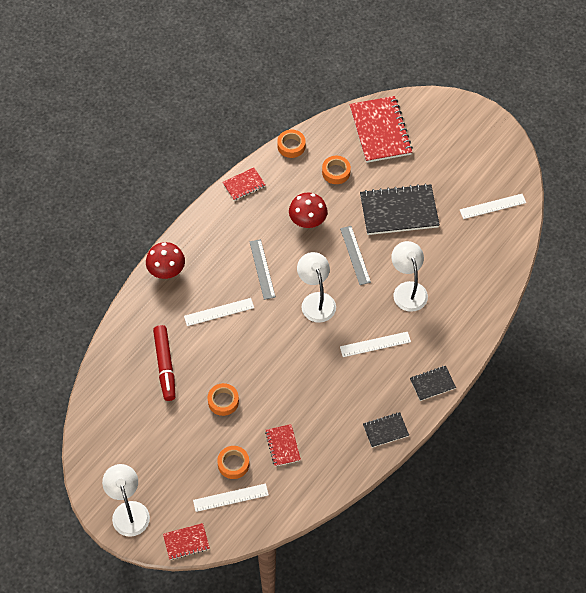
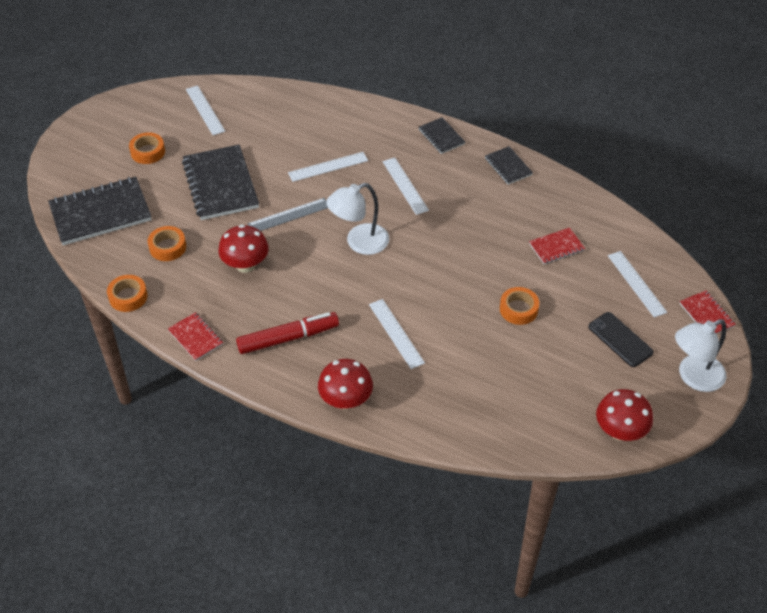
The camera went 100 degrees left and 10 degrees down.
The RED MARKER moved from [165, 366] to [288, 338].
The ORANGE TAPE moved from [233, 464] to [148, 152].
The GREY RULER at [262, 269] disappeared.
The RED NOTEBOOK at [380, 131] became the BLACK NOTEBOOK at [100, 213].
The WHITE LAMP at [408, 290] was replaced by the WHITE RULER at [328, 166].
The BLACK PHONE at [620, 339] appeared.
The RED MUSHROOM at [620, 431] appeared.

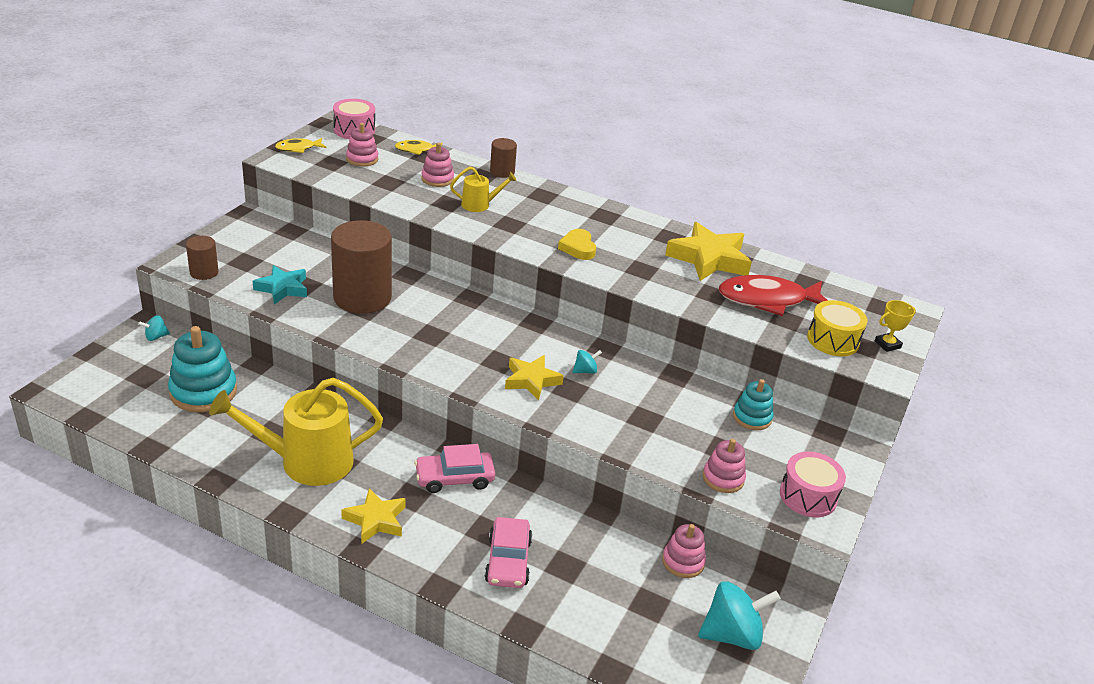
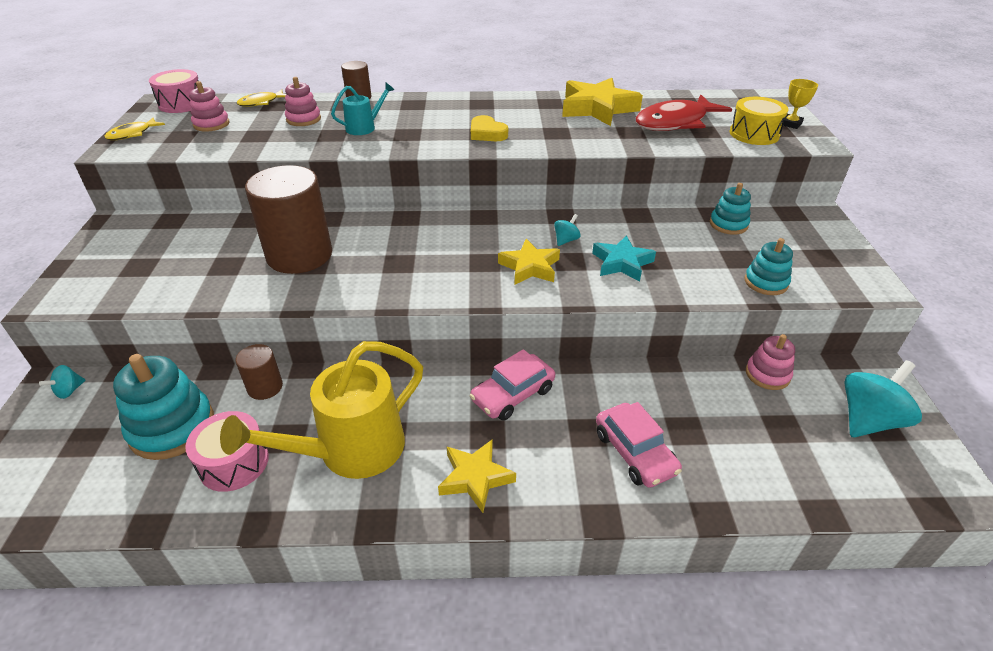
The camera went 25 degrees left and 5 degrees up.
The BROWN CYLINDER moved from [204, 272] to [265, 387].
The TURQUOISE STAR moved from [282, 288] to [622, 263].
The YELLOW WATERING CAN at [480, 205] became the TURQUOISE WATERING CAN at [364, 127].
The PINK STACKING TOY at [723, 478] became the TURQUOISE STACKING TOY at [766, 282].
The PINK DRUM moved from [808, 496] to [234, 462].

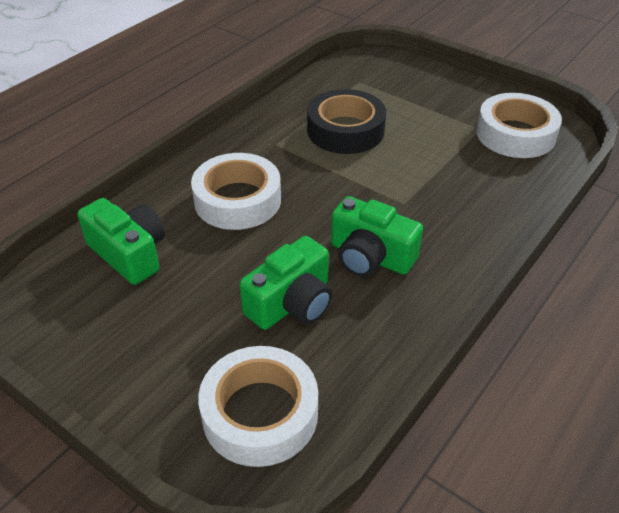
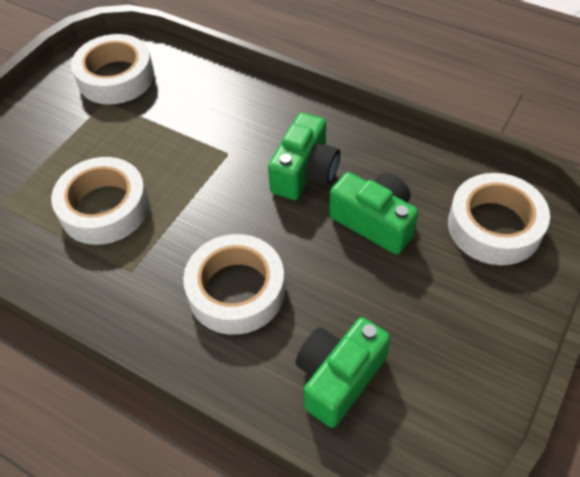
The camera went 95 degrees left and 10 degrees up.
The BLACK TAPE at [345, 130] became the WHITE TAPE at [104, 208].

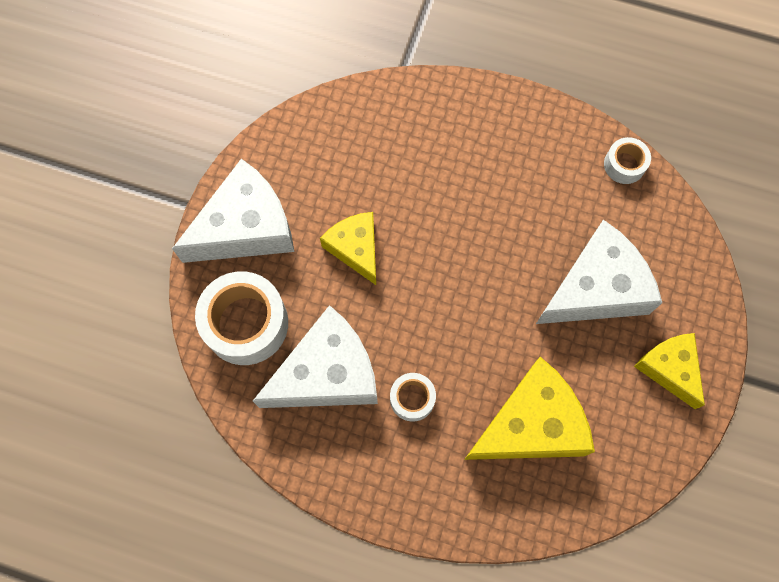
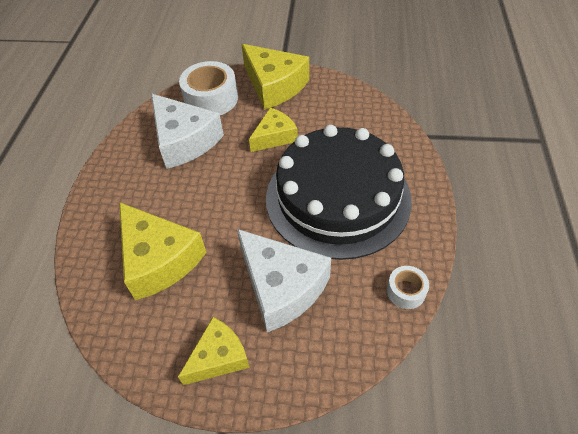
The camera went 80 degrees right and 20 degrees down.
The WHITE CHEESE at [245, 227] became the YELLOW CHEESE at [274, 86].
The WHITE TAPE at [412, 399] disappeared.
The BLACK CAKE at [337, 198] appeared.

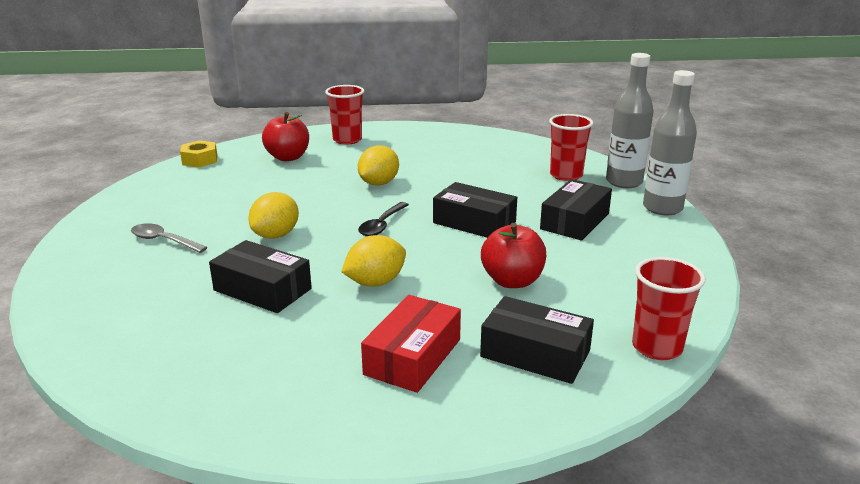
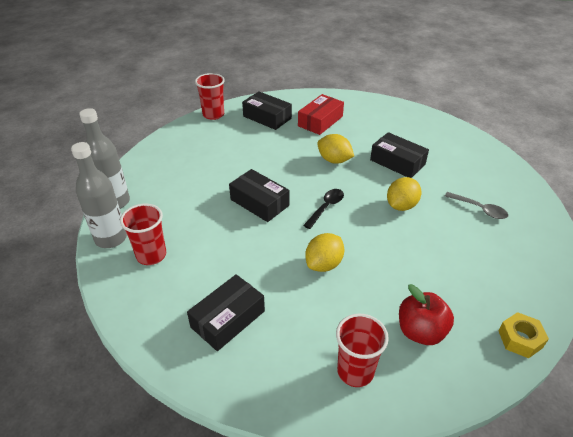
The camera went 170 degrees left and 15 degrees up.
The YELLOW LEMON at [375, 282] turned 60 degrees clockwise.
The RED APPLE at [512, 281] disappeared.
The BLACK BOX moved from [574, 221] to [228, 319].

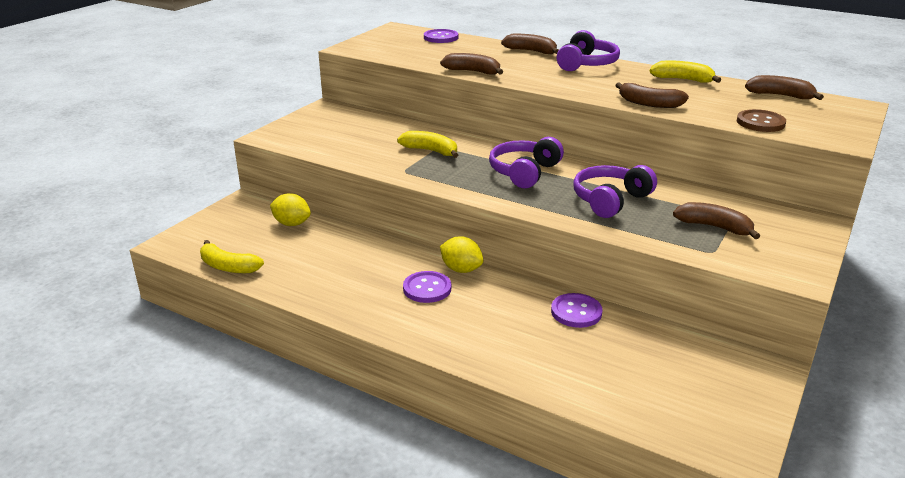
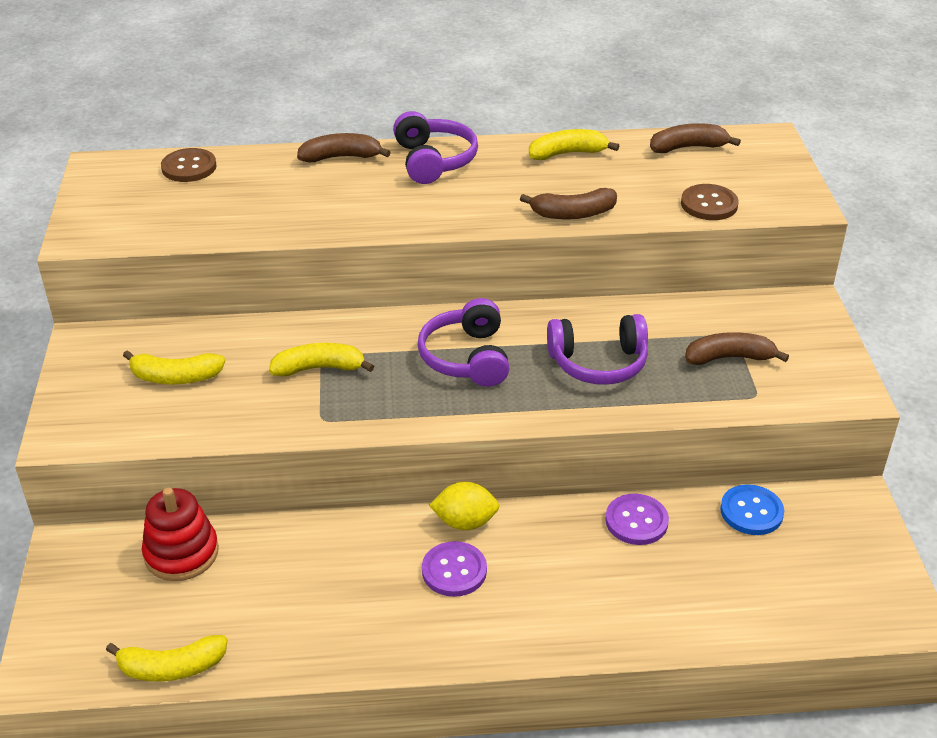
The camera went 35 degrees left and 10 degrees up.
The YELLOW LEMON at [292, 224] was replaced by the RED STACKING TOY at [181, 553].
The PURPLE BUTTON at [441, 37] became the BROWN BUTTON at [189, 167].
The BROWN BANANA at [473, 72] disappeared.
The PURPLE HEADPHONES at [610, 200] turned 105 degrees counterclockwise.
The YELLOW BANANA at [175, 377] appeared.
The BLUE BUTTON at [751, 511] appeared.

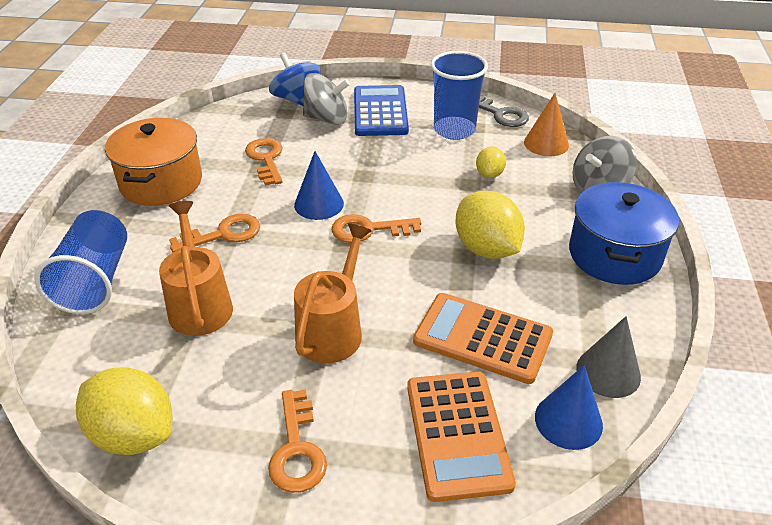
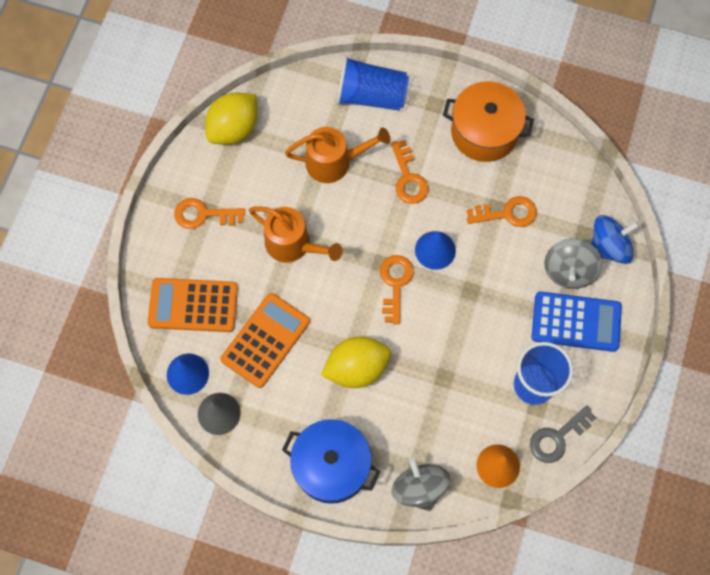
The camera went 100 degrees right and 30 degrees up.
The YELLOW LEMON at [489, 174] disappeared.

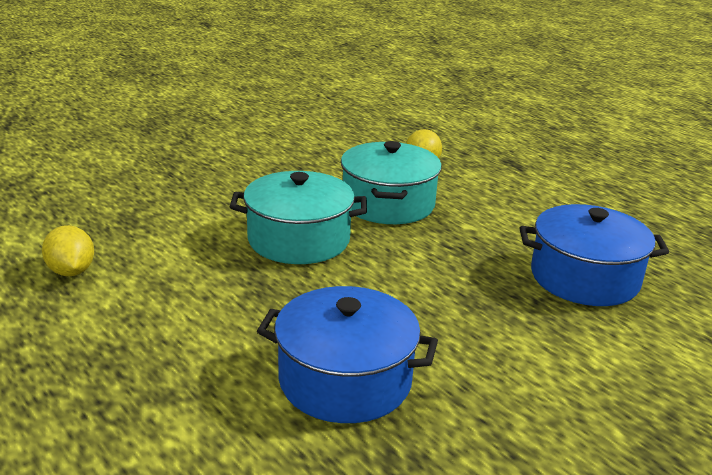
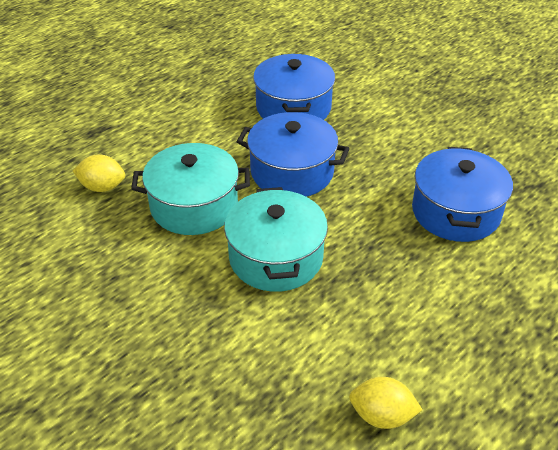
The camera went 95 degrees left and 15 degrees up.
The YELLOW LEMON at [71, 271] turned 45 degrees clockwise.
The BLUE POT at [292, 172] appeared.

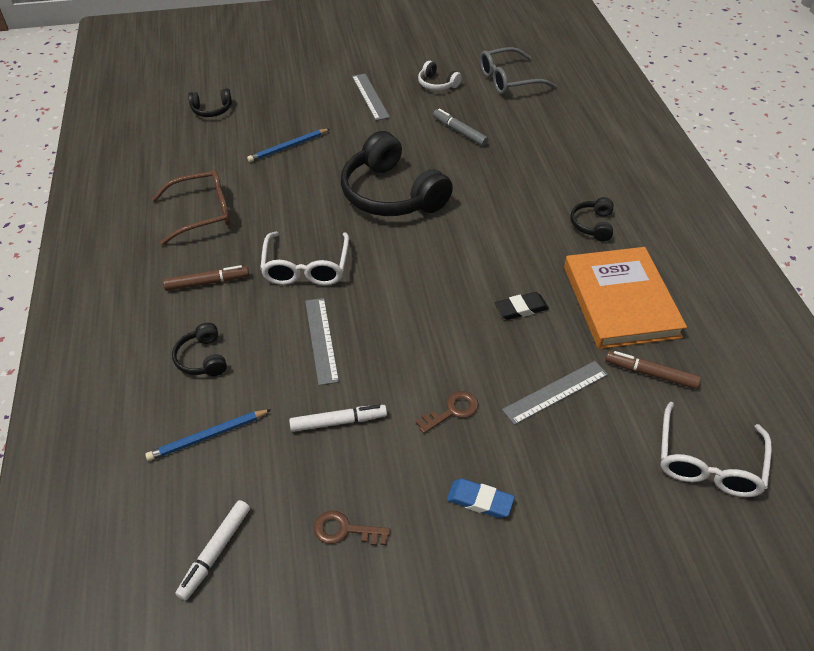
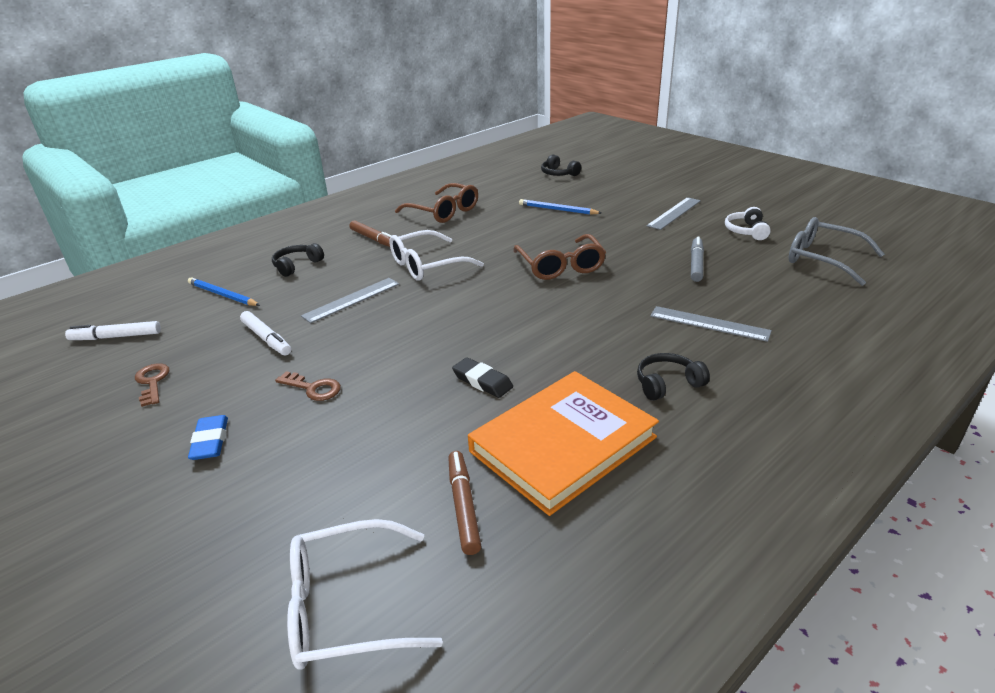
The camera went 60 degrees right and 15 degrees down.
The BLACK HEADPHONES at [392, 194] was replaced by the BROWN GLASSES at [560, 266].
The GREY RULER moved from [555, 392] to [709, 323].

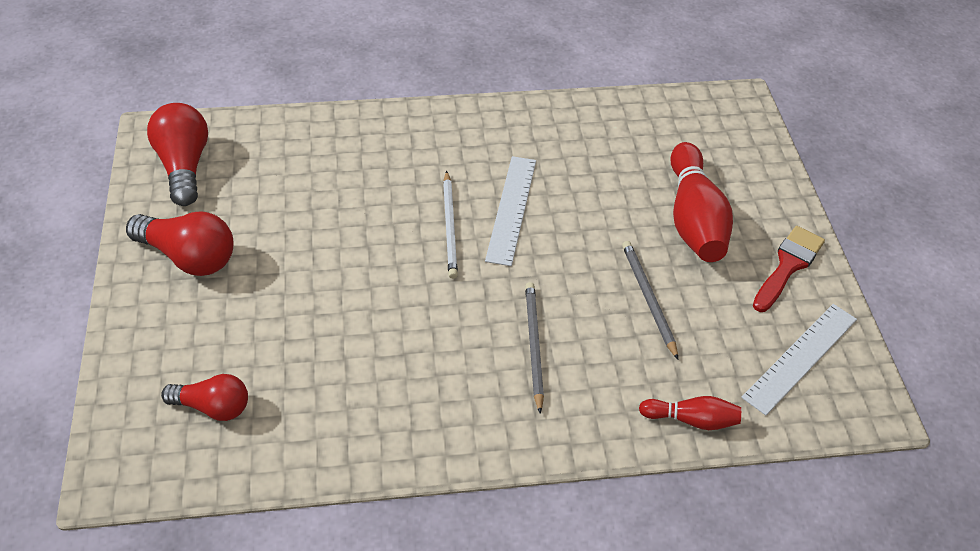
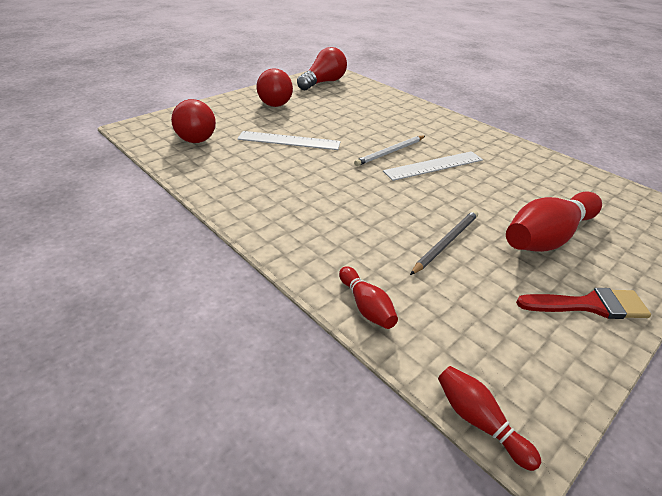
The camera went 55 degrees right and 10 degrees down.
The RED LIGHT BULB at [213, 407] changed to 1.52 times the size.
The GREY PENCIL at [533, 345] disappeared.
The WHITE RULER moved from [800, 357] to [289, 140].
The RED BOWLING PIN at [479, 421] appeared.

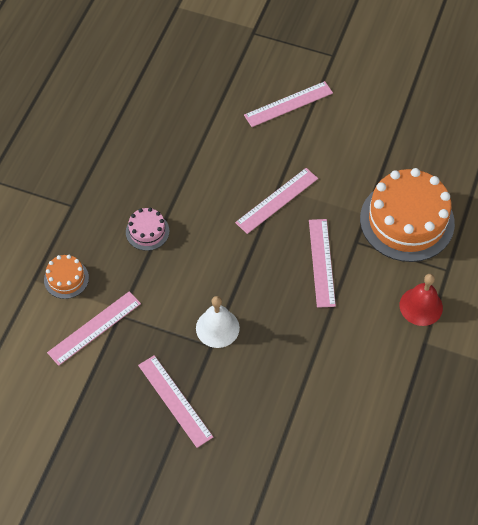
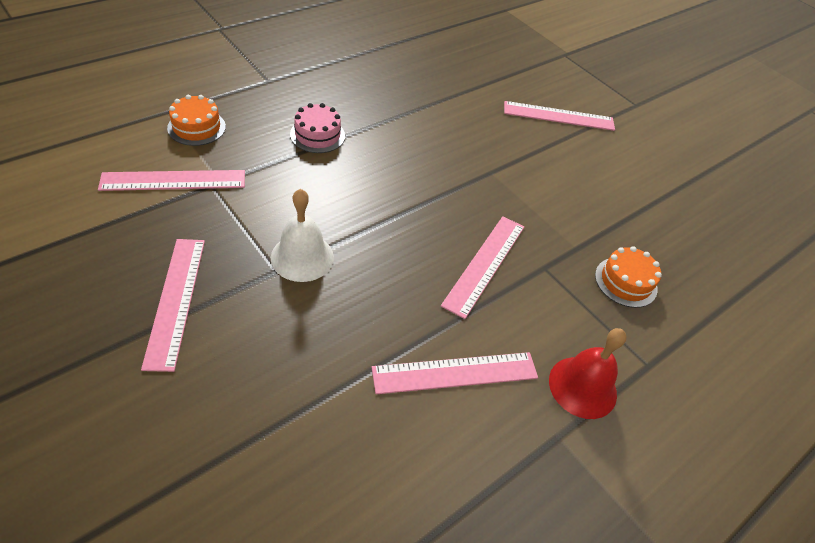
The camera went 25 degrees right and 10 degrees down.
The PINK RULER moved from [277, 200] to [455, 373].
The ORANGE CAKE at [407, 221] changed to 0.46 times the size.

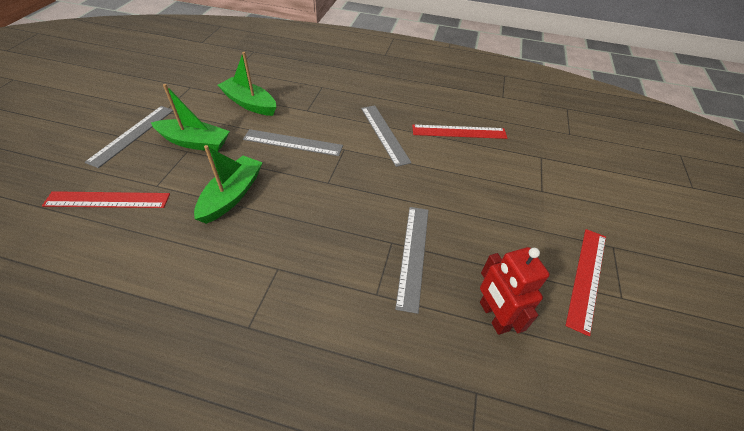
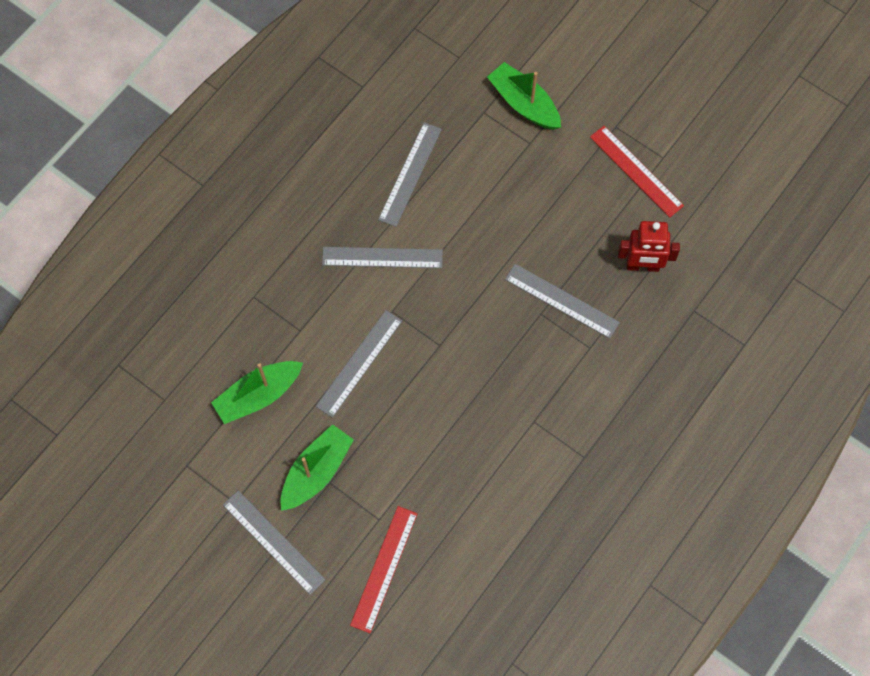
The camera went 65 degrees left and 20 degrees up.
The GREEN BOAT moved from [232, 195] to [523, 103].
The RED RULER at [459, 132] became the GREY RULER at [410, 174].

